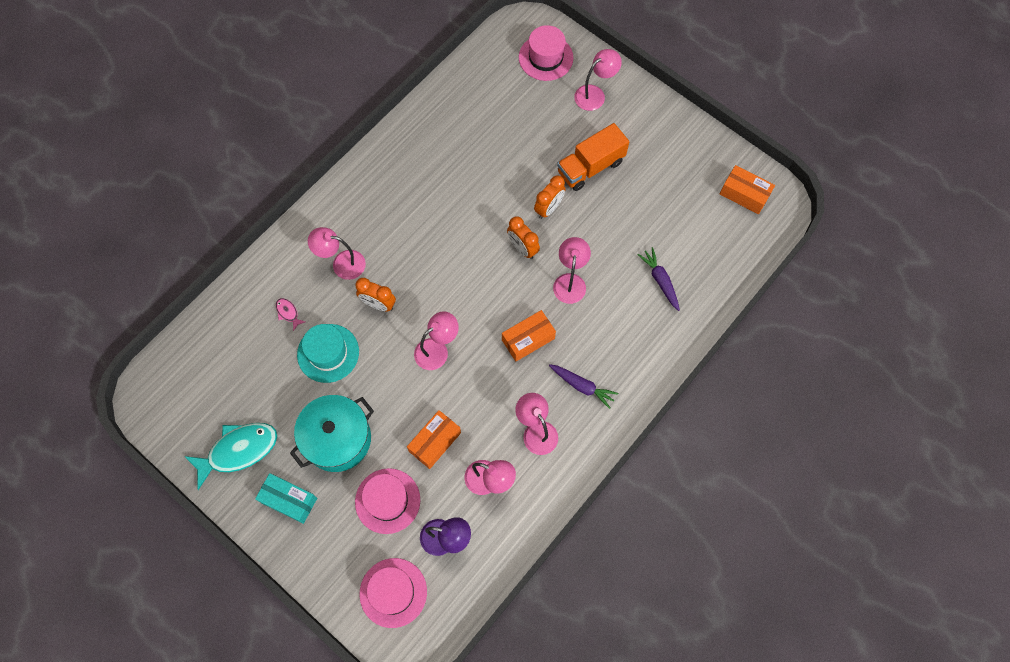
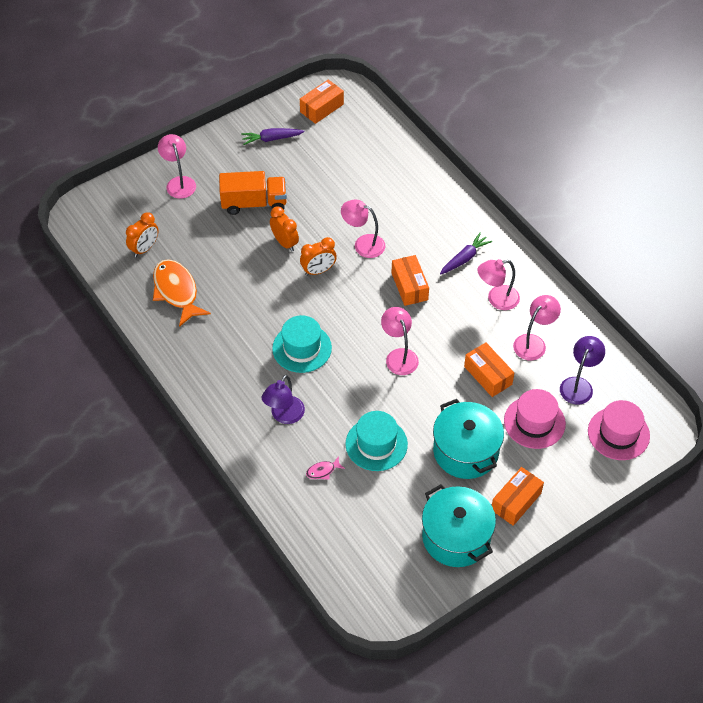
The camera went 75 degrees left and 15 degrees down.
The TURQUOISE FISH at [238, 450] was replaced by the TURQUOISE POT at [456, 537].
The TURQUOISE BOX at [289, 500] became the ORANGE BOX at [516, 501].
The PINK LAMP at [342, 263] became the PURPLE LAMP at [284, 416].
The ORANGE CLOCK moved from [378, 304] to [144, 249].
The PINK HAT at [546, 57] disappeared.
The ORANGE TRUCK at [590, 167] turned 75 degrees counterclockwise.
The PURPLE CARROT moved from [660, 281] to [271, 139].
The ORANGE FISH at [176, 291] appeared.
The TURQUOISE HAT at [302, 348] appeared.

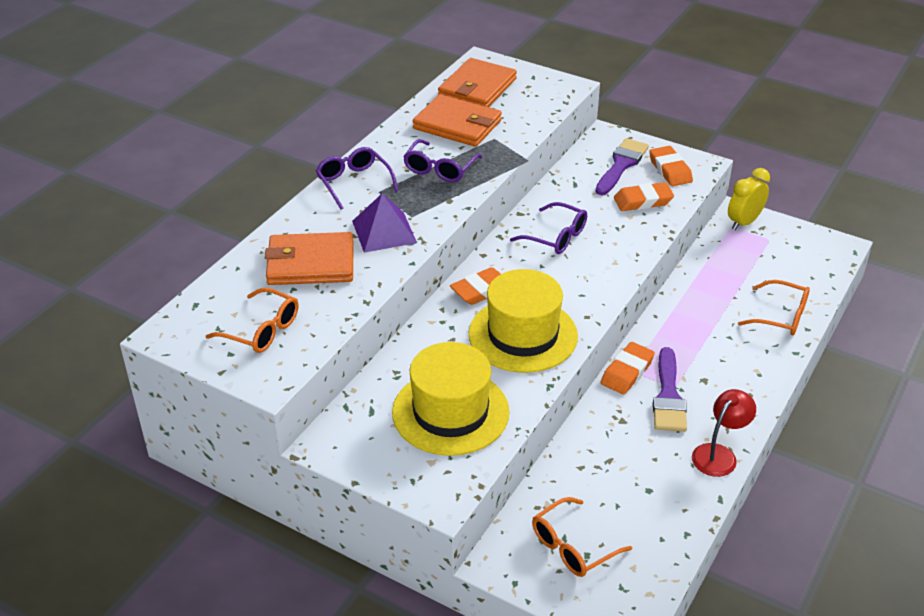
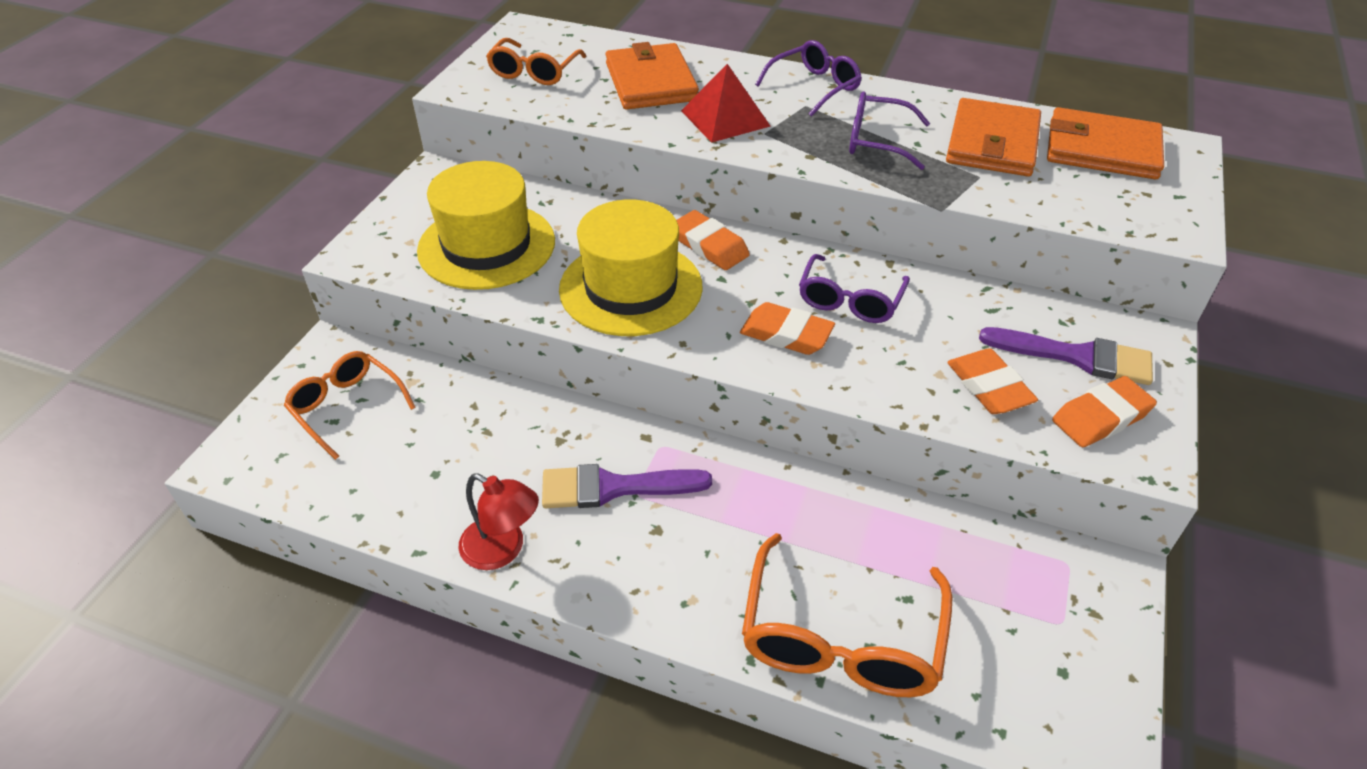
The camera went 80 degrees right and 5 degrees up.
The PURPLE PYRAMID at [384, 231] became the RED PYRAMID at [725, 118].
The ORANGE ERASER moved from [627, 372] to [786, 334].
The YELLOW CLOCK at [743, 222] disappeared.
The ORANGE GLASSES at [781, 316] changed to 1.57 times the size.

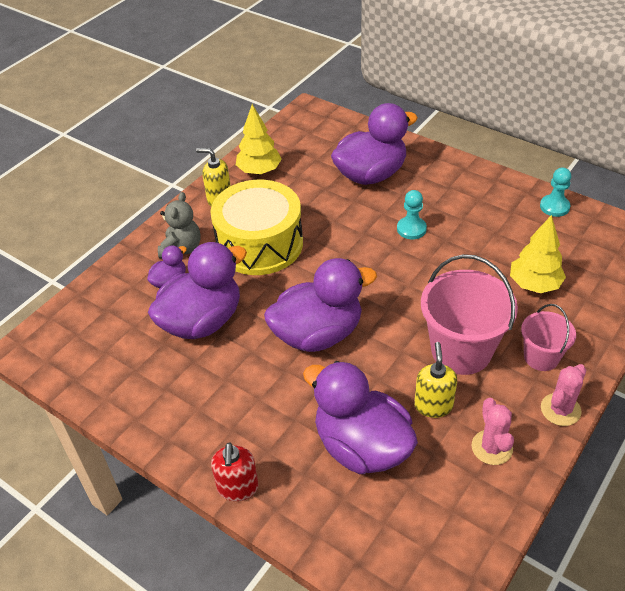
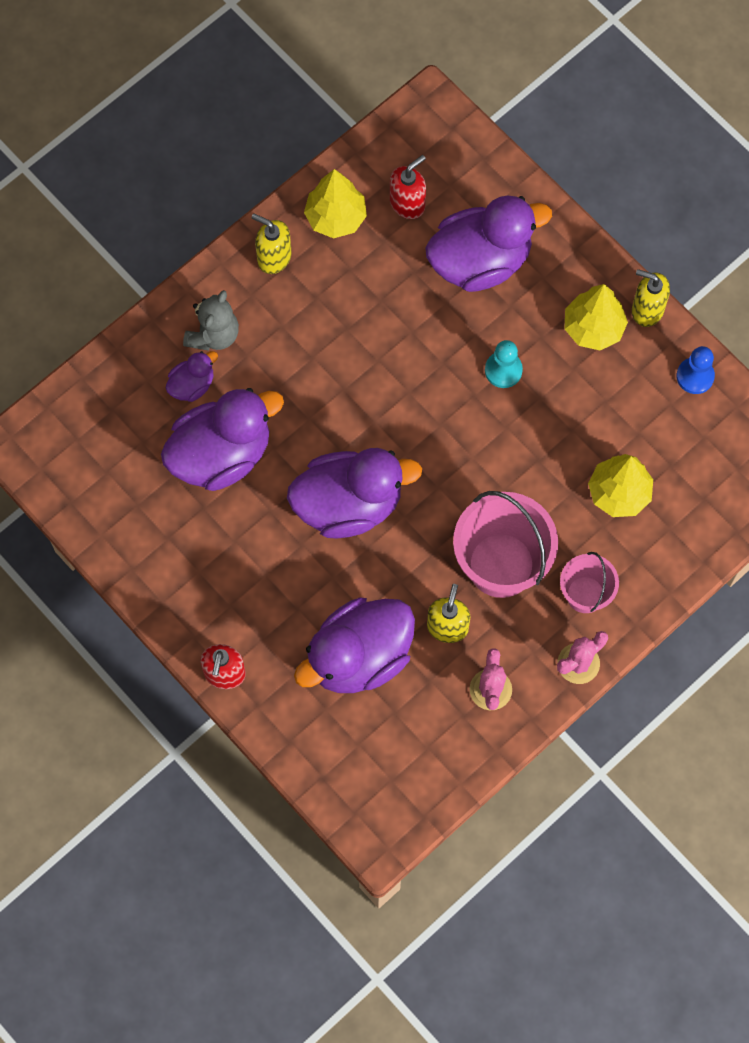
The camera went 10 degrees right and 25 degrees up.
The YELLOW DRUM at [259, 244] disappeared.
The PURPLE DUCK at [361, 446] turned 90 degrees counterclockwise.
The TURQUOISE PAWN at [554, 207] became the BLUE PAWN at [695, 376].
The RED SOAP DISPENSER at [407, 203] appeared.
The YELLOW TREE at [593, 328] appeared.
The YELLOW SOAP DISPENSER at [647, 310] appeared.

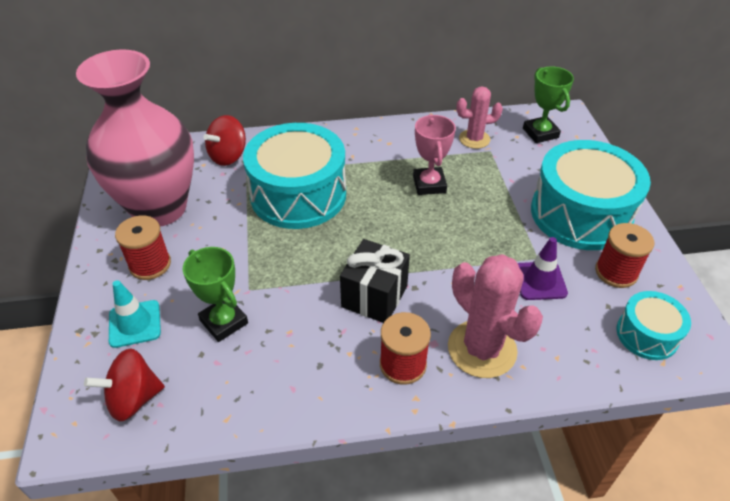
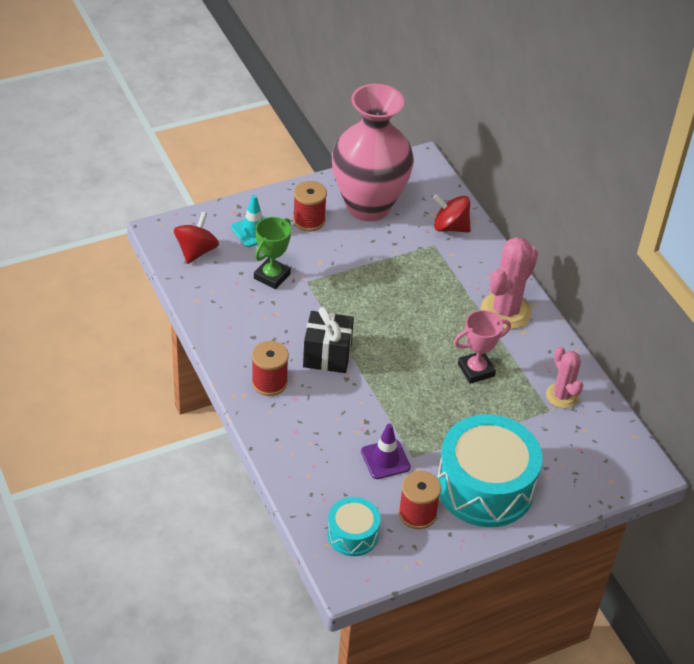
The camera went 70 degrees right and 0 degrees up.
The RED SPINNING TOP at [133, 398] turned 60 degrees clockwise.
The TURQUOISE DRUM at [298, 194] disappeared.
The PINK CACTUS moved from [482, 349] to [505, 311].
The GREEN TROPHY at [540, 133] disappeared.

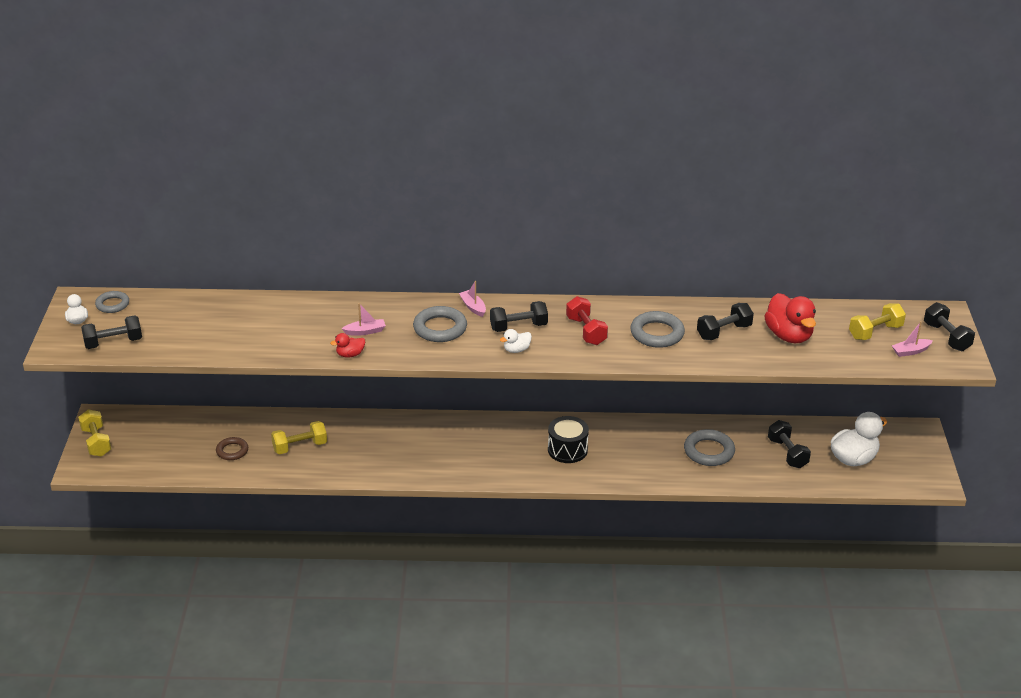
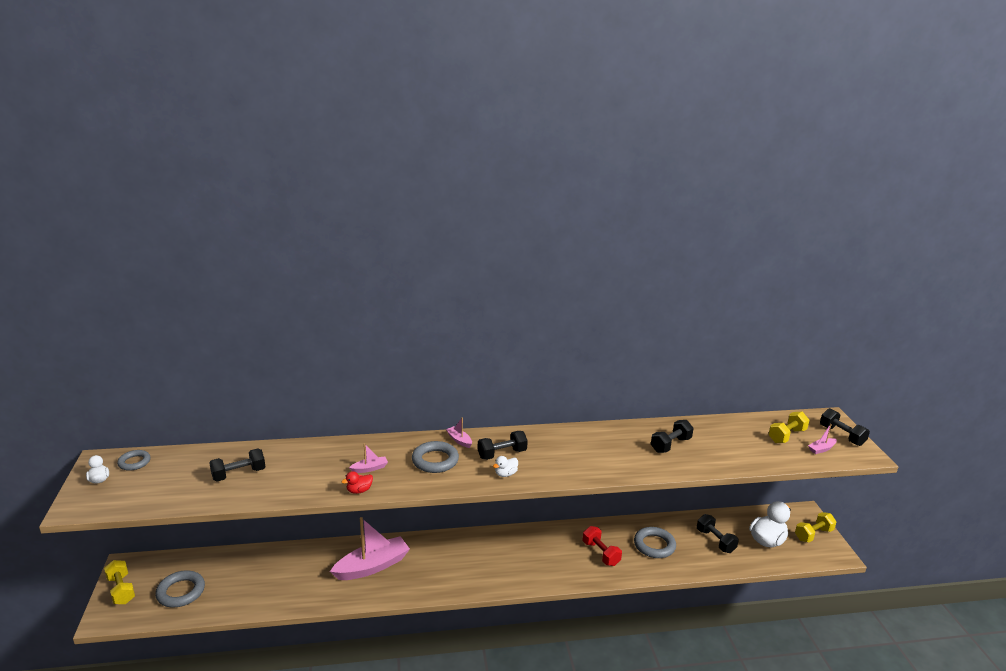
The camera went 10 degrees left and 10 degrees down.
The BLACK DUMBBELL moved from [113, 343] to [239, 474].
The BROWN RING at [232, 451] disappeared.
The YELLOW DUMBBELL moved from [300, 447] to [813, 534].
The BLACK DRUM at [567, 450] disappeared.
The RED DUMBBELL moved from [586, 331] to [601, 553].
The GREY RING moved from [657, 333] to [181, 592].
The RED DUCK at [788, 336] disappeared.
The PINK BOAT at [372, 566] appeared.

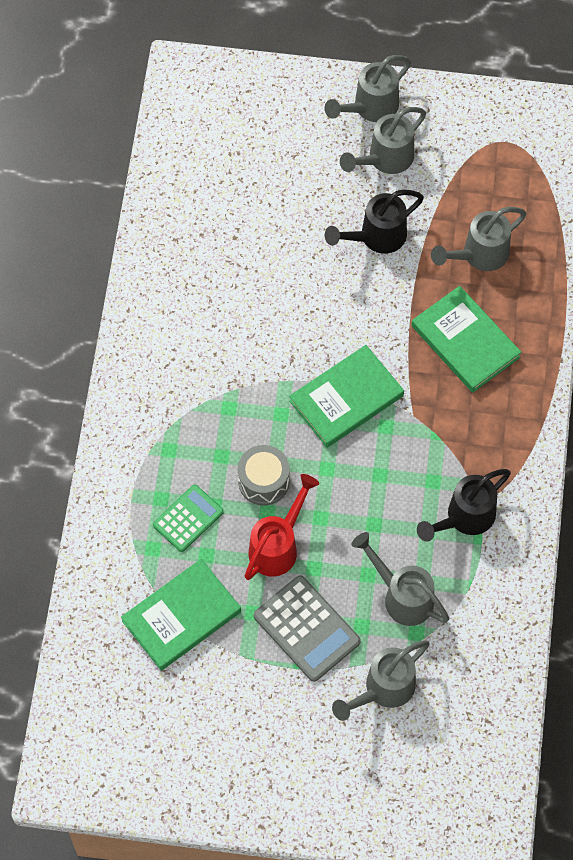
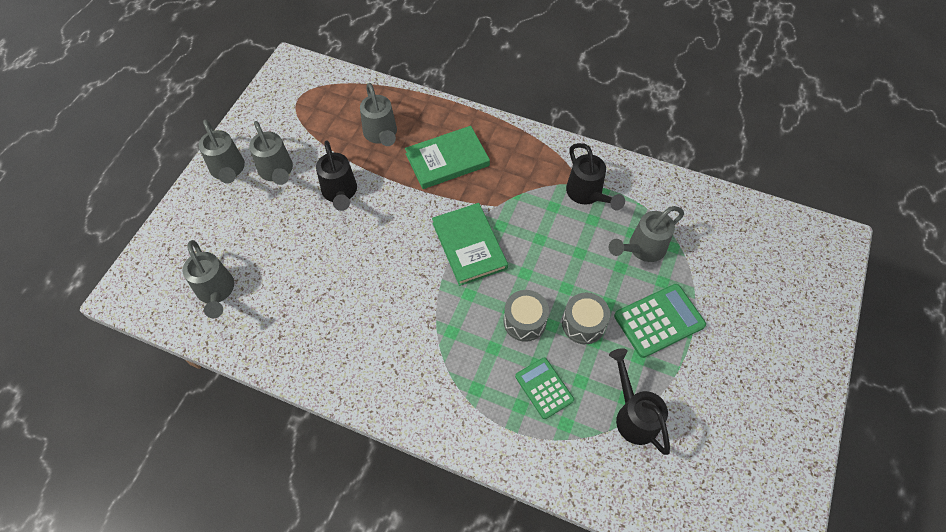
The camera went 75 degrees left and 5 degrees down.
The GREEN BOOK at [181, 616] was replaced by the BLACK WATERING CAN at [633, 415].
The RED WATERING CAN at [278, 545] was replaced by the GREY DRUM at [583, 324].
The GREY CALCULATOR at [306, 629] became the GREEN CALCULATOR at [659, 320].
The GREY WATERING CAN moved from [383, 690] to [216, 292].

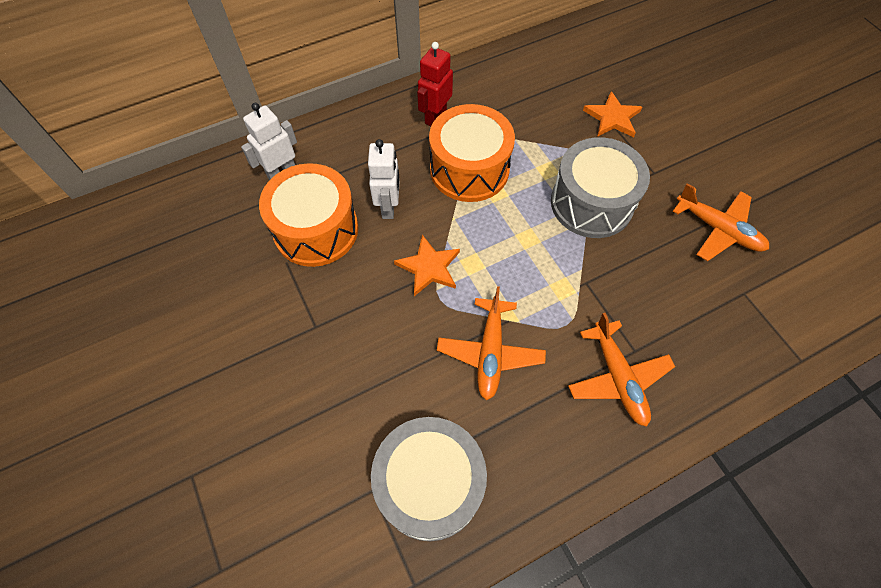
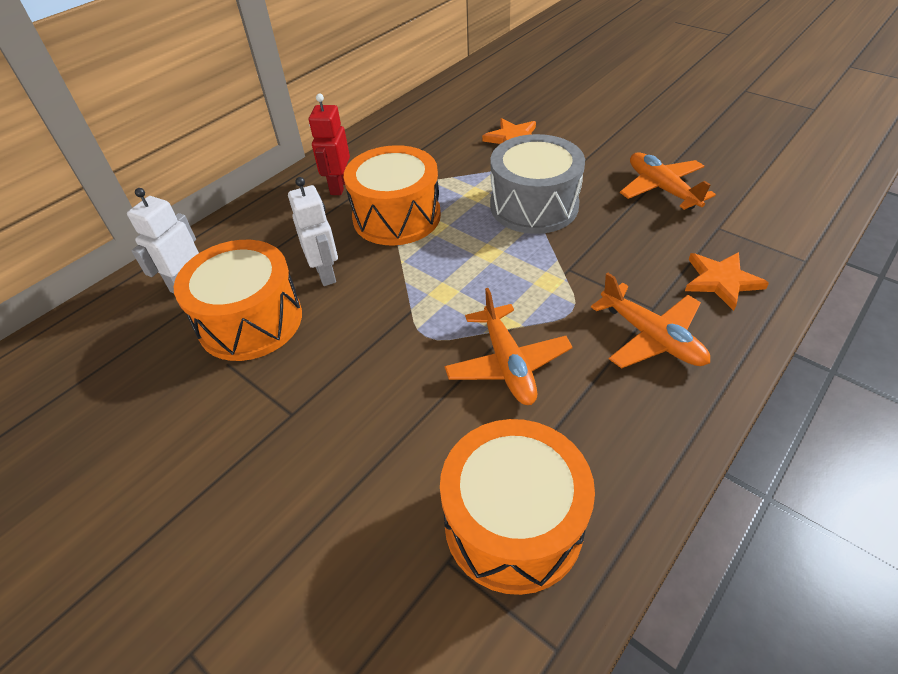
The camera went 20 degrees left and 15 degrees down.
The GREY DRUM at [430, 484] became the ORANGE DRUM at [513, 523].
The ORANGE STAR moved from [429, 267] to [721, 281].
The ORANGE PLANE at [718, 229] turned 135 degrees counterclockwise.

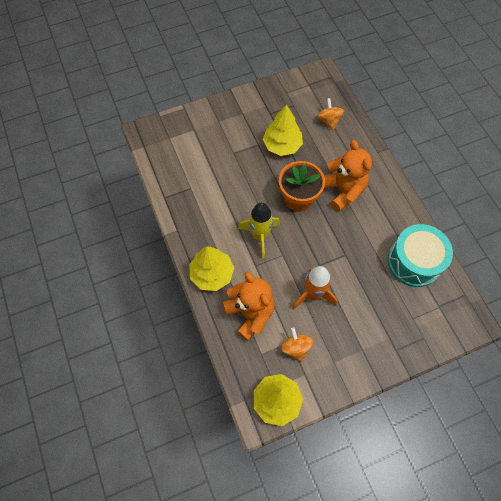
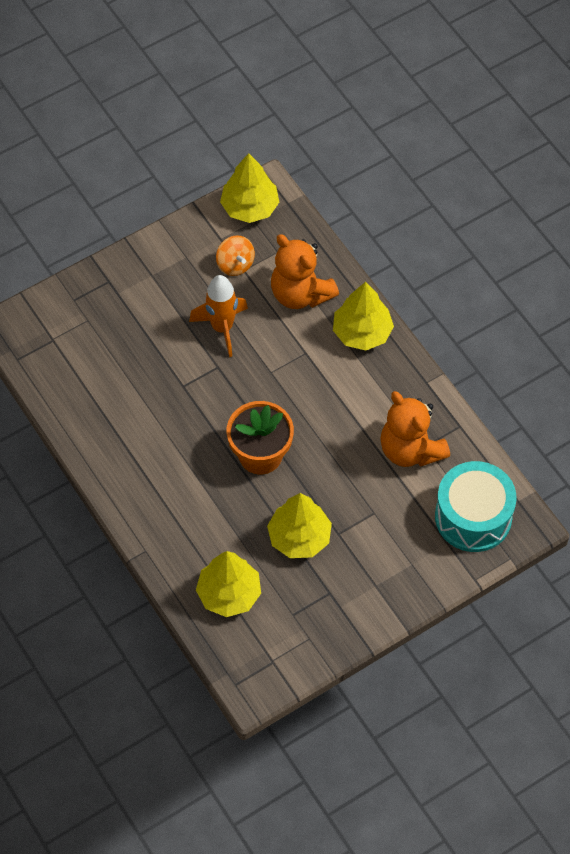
The camera went 170 degrees right and 5 degrees down.
The YELLOW ROCKET at [260, 236] disappeared.
The ORANGE SPINNING TOP at [329, 121] was replaced by the YELLOW TREE at [229, 594].
The ORANGE TEDDY BEAR moved from [343, 191] to [410, 450].
The TURQUOISE DRUM moved from [414, 262] to [473, 517].

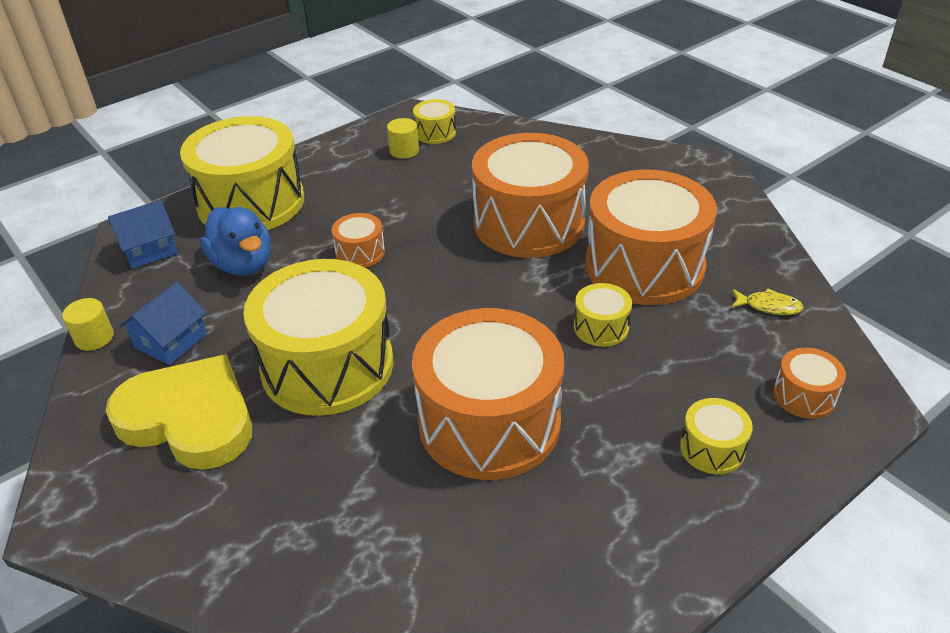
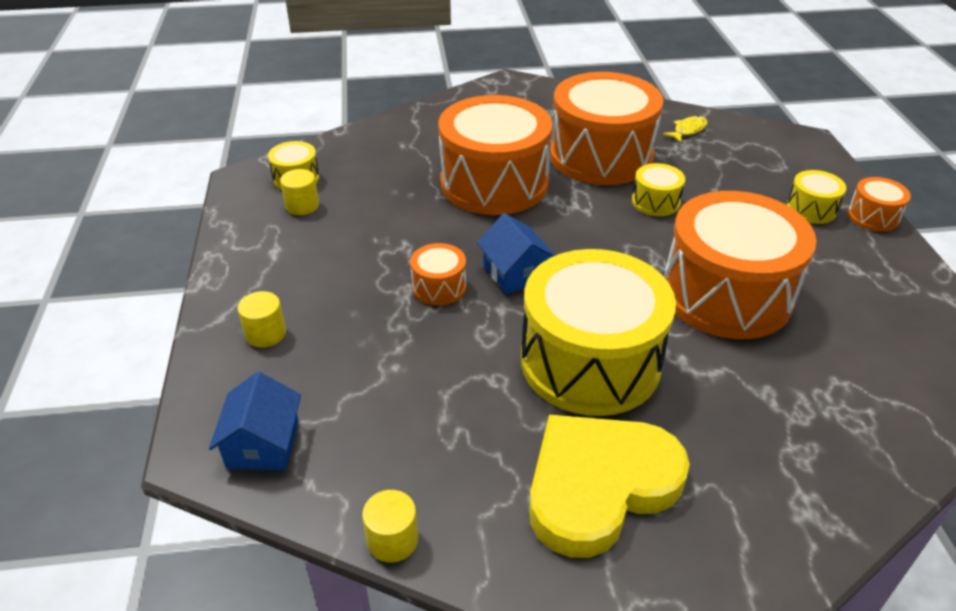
The camera went 60 degrees left and 0 degrees up.
The BLUE HOUSE moved from [171, 341] to [515, 272].
The YELLOW DRUM at [251, 202] was replaced by the YELLOW CYLINDER at [265, 333].
The BLUE DUCK at [243, 264] disappeared.
The ORANGE DRUM moved from [804, 395] to [873, 216].

